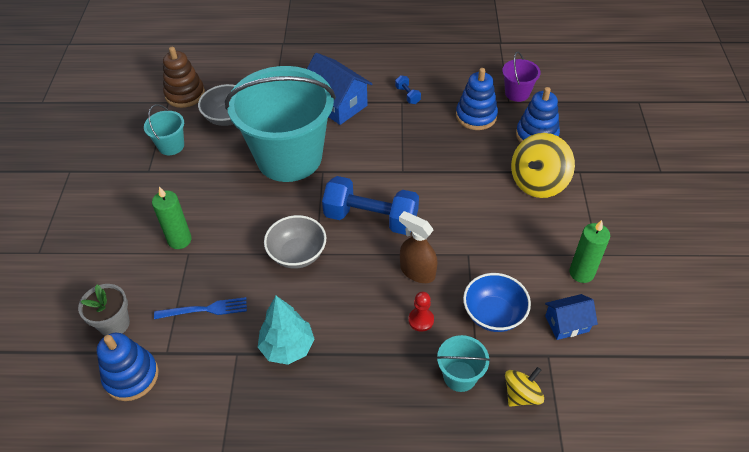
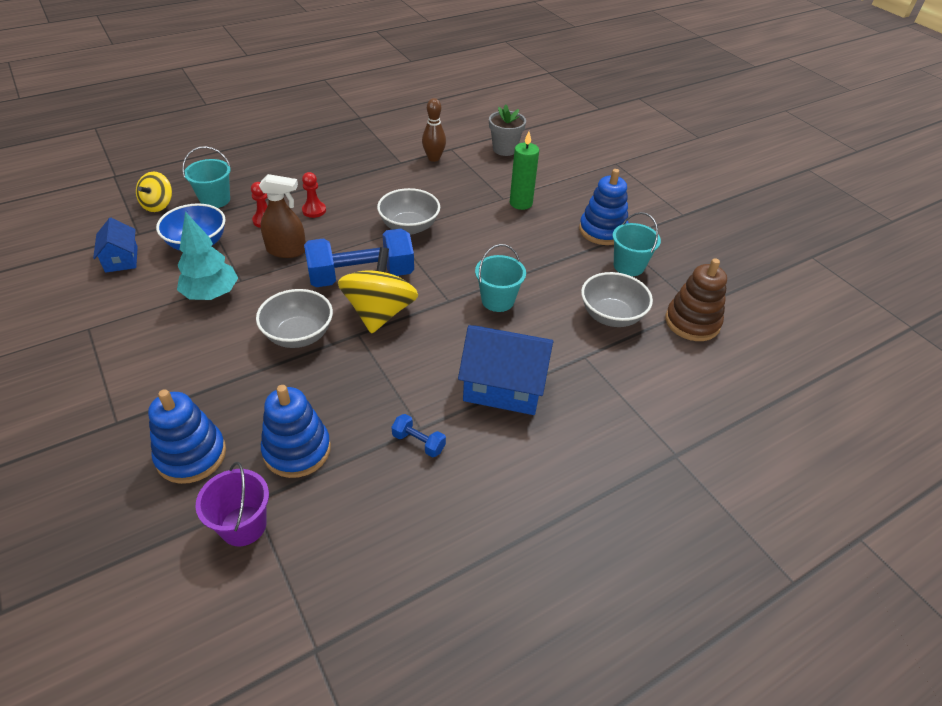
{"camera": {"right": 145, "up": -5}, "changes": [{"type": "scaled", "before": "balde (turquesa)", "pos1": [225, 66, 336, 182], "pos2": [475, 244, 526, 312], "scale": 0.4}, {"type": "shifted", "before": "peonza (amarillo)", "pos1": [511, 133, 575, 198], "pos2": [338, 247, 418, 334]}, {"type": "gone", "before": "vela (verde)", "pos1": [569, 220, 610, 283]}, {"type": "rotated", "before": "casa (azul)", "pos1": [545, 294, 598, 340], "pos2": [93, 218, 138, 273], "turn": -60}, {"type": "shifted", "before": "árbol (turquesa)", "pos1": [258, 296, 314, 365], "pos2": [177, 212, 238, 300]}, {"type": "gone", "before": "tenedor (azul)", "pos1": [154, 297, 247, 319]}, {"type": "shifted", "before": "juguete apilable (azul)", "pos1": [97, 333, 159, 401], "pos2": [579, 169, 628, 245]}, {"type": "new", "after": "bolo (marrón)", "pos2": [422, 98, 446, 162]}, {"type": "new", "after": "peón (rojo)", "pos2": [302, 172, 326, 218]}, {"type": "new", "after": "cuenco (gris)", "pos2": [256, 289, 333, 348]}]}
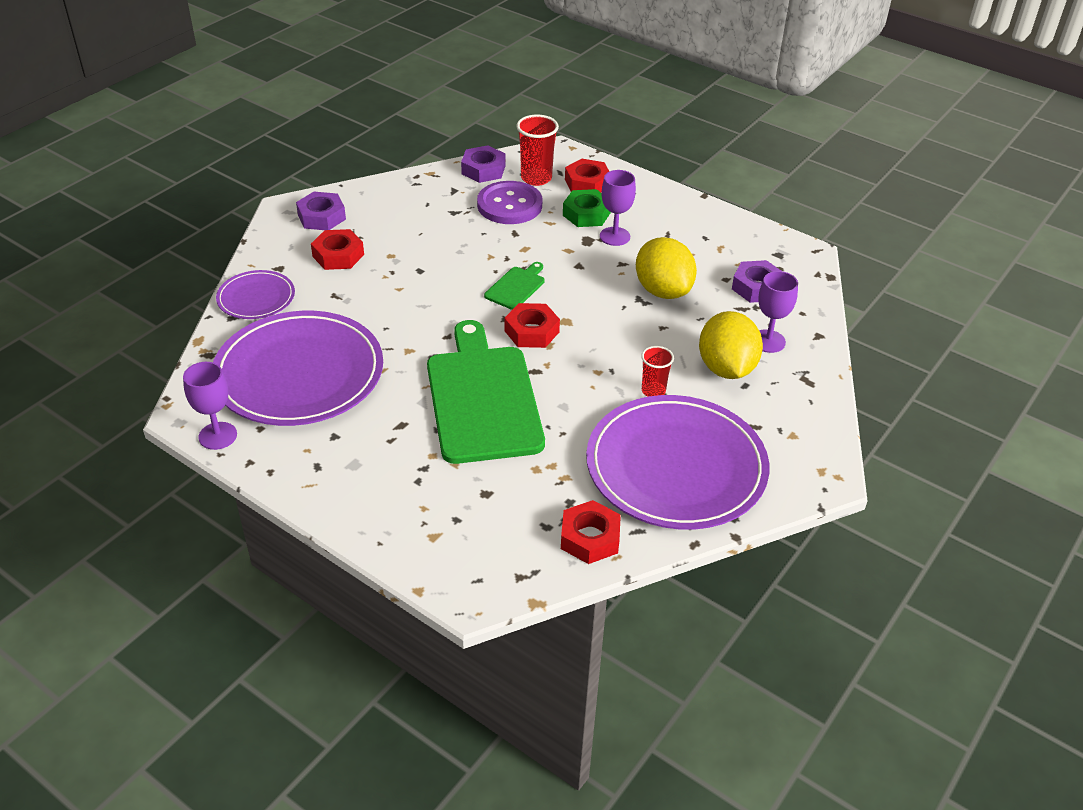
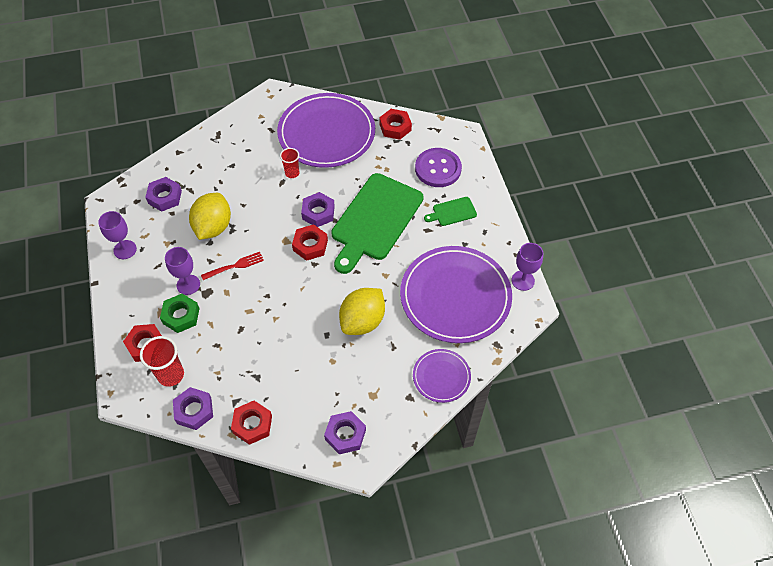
{"camera": {"right": -140, "up": 15}, "changes": [{"type": "shifted", "before": "botón (morado)", "pos1": [477, 181, 542, 224], "pos2": [415, 148, 462, 187]}, {"type": "shifted", "before": "tuerca (rojo)", "pos1": [311, 229, 364, 270], "pos2": [231, 401, 272, 445]}, {"type": "shifted", "before": "tabla de cortar (verde)", "pos1": [484, 262, 544, 310], "pos2": [424, 197, 477, 226]}, {"type": "shifted", "before": "copa (morado)", "pos1": [758, 271, 798, 353], "pos2": [98, 211, 137, 259]}, {"type": "shifted", "before": "limón (amarillo)", "pos1": [699, 311, 763, 379], "pos2": [339, 288, 385, 335]}, {"type": "new", "after": "tuerca (morado)", "pos2": [301, 192, 335, 227]}, {"type": "new", "after": "tenedor (rojo)", "pos2": [201, 252, 264, 280]}]}
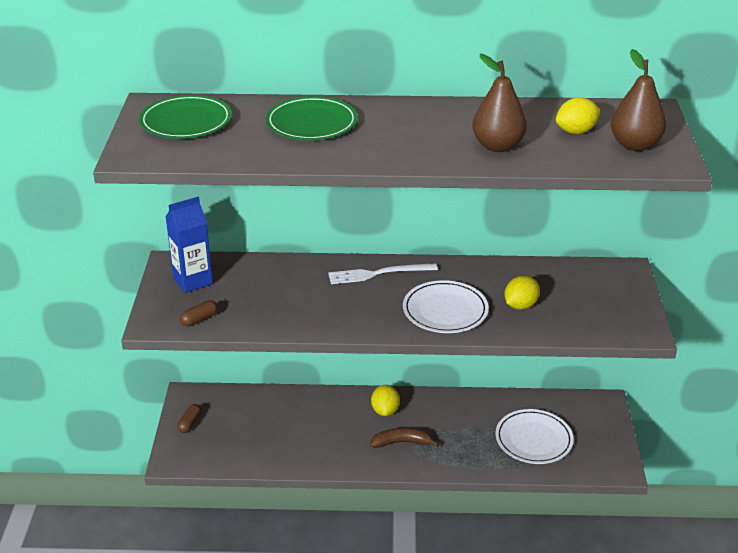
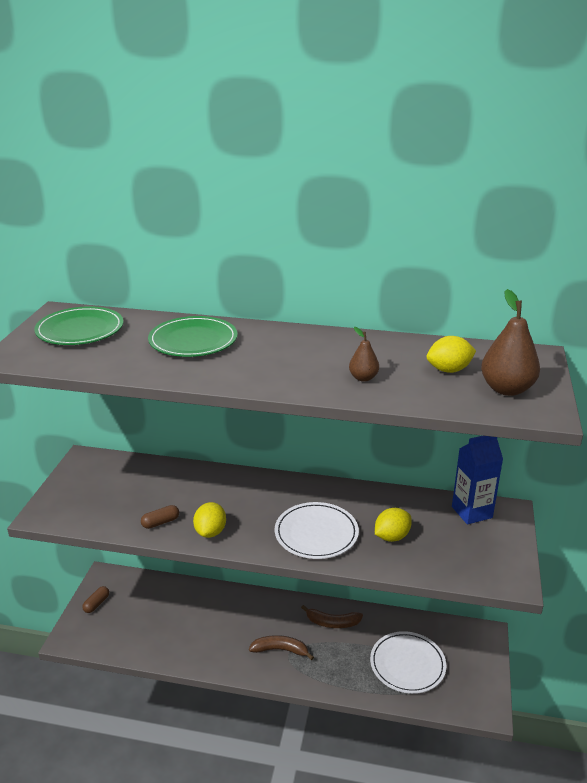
{"camera": {"right": 10, "up": -5}, "changes": [{"type": "scaled", "before": "pera (marrón)", "pos1": [472, 54, 527, 152], "pos2": [349, 327, 379, 382], "scale": 0.55}, {"type": "shifted", "before": "cartón de leche (azul)", "pos1": [166, 197, 213, 293], "pos2": [452, 436, 503, 524]}, {"type": "gone", "before": "tenedor (blanco)", "pos1": [328, 263, 438, 284]}, {"type": "shifted", "before": "cápsula (marrón)", "pos1": [180, 300, 218, 326], "pos2": [141, 505, 179, 529]}, {"type": "shifted", "before": "limón (amarillo)", "pos1": [371, 385, 400, 416], "pos2": [193, 502, 226, 538]}, {"type": "new", "after": "plátano (marrón)", "pos2": [301, 605, 363, 628]}]}
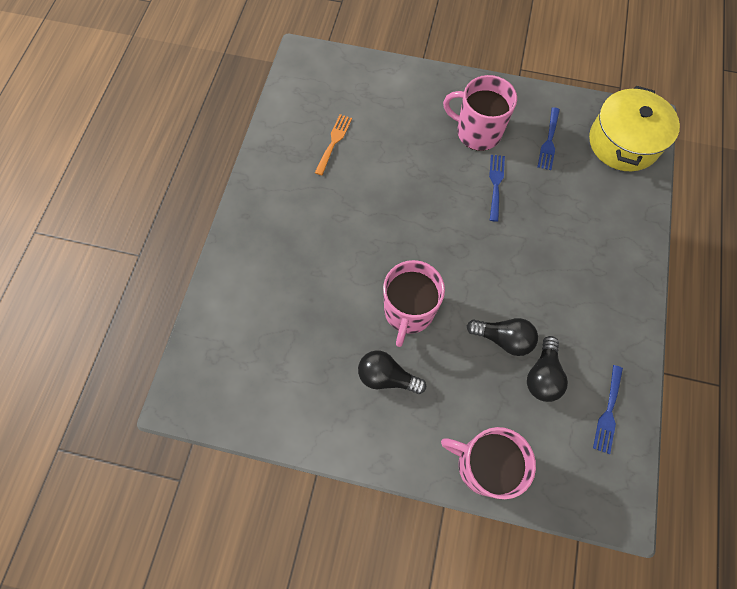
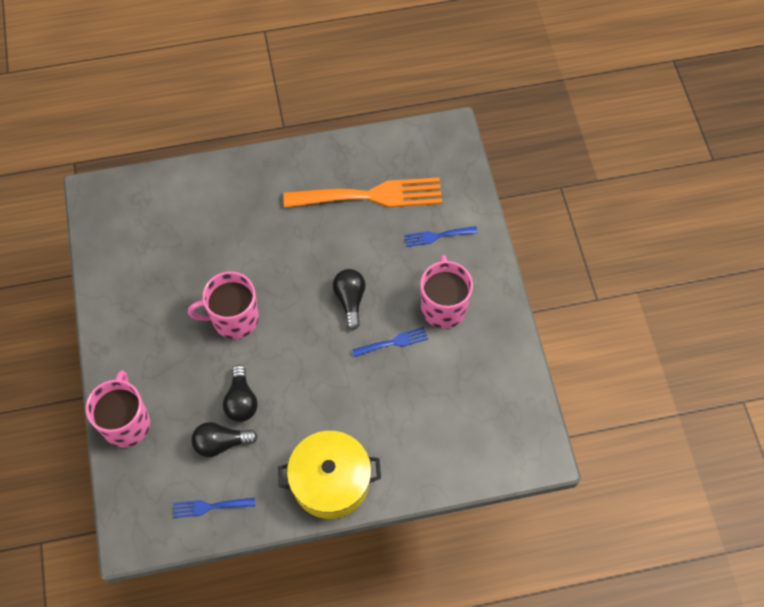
{"camera": {"right": 65, "up": -5}, "changes": [{"type": "shifted", "before": "olla (amarillo)", "pos1": [589, 86, 680, 171], "pos2": [278, 431, 381, 519]}, {"type": "shifted", "before": "tenedor (azul)", "pos1": [537, 107, 560, 170], "pos2": [404, 226, 478, 247]}, {"type": "scaled", "before": "tenedor (naranja)", "pos1": [315, 114, 352, 175], "pos2": [283, 177, 442, 208], "scale": 2.19}, {"type": "shifted", "before": "bombilla (negro)", "pos1": [358, 350, 426, 394], "pos2": [333, 269, 366, 330]}]}
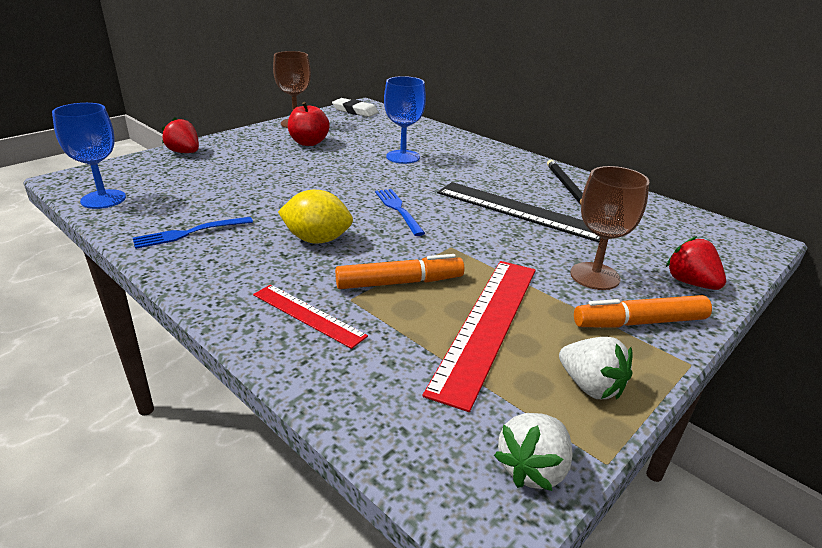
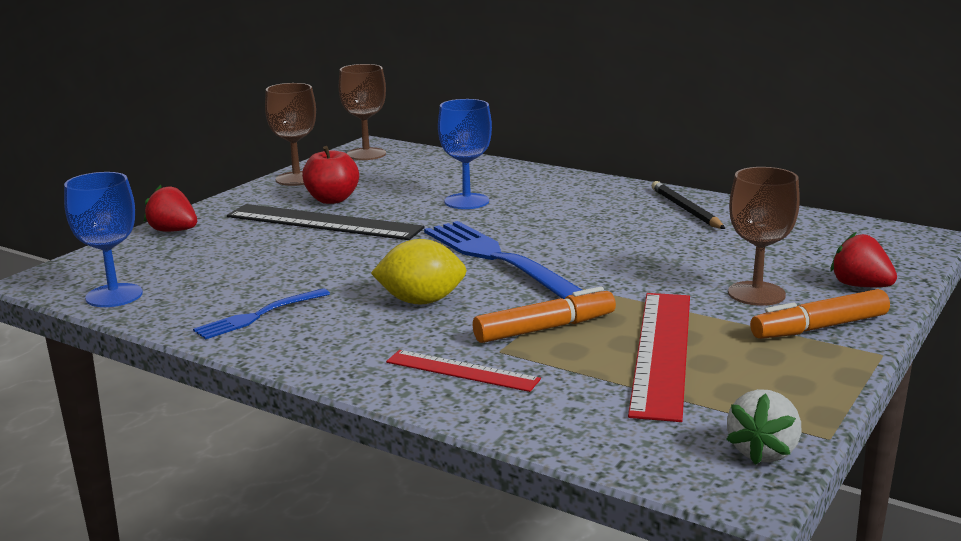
{"camera": {"right": -10, "up": -10}, "changes": [{"type": "swapped", "before": "goma de borrar (blanco)", "after": "copa (marrón)", "pos1": [332, 98, 378, 117], "pos2": [339, 64, 386, 160]}, {"type": "shifted", "before": "regla (negro)", "pos1": [437, 182, 600, 242], "pos2": [227, 204, 425, 240]}, {"type": "scaled", "before": "tenedor (azul)", "pos1": [375, 189, 425, 236], "pos2": [424, 221, 582, 299], "scale": 1.85}, {"type": "gone", "before": "fresa (blanco)", "pos1": [559, 337, 633, 400]}]}
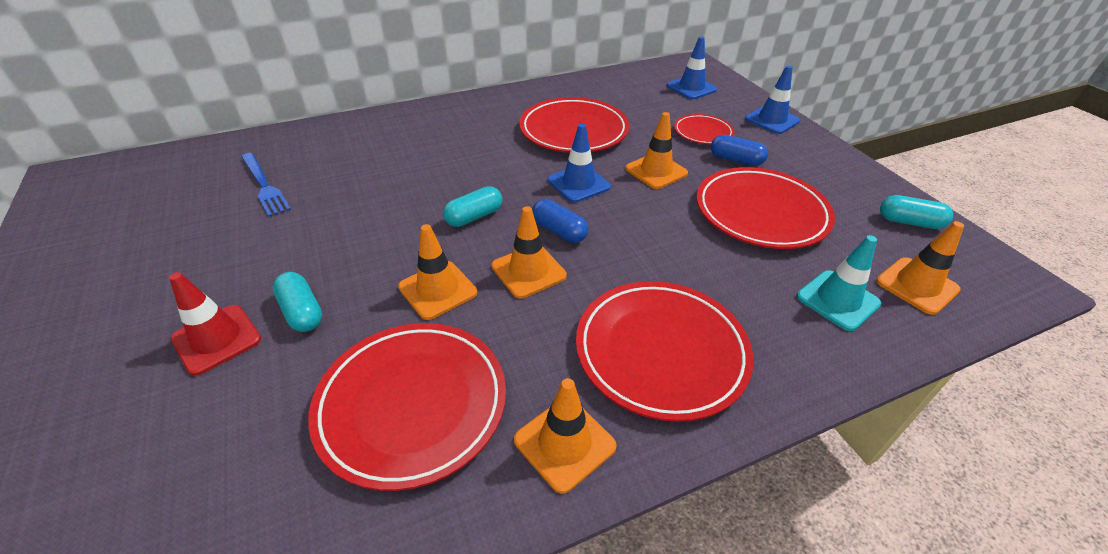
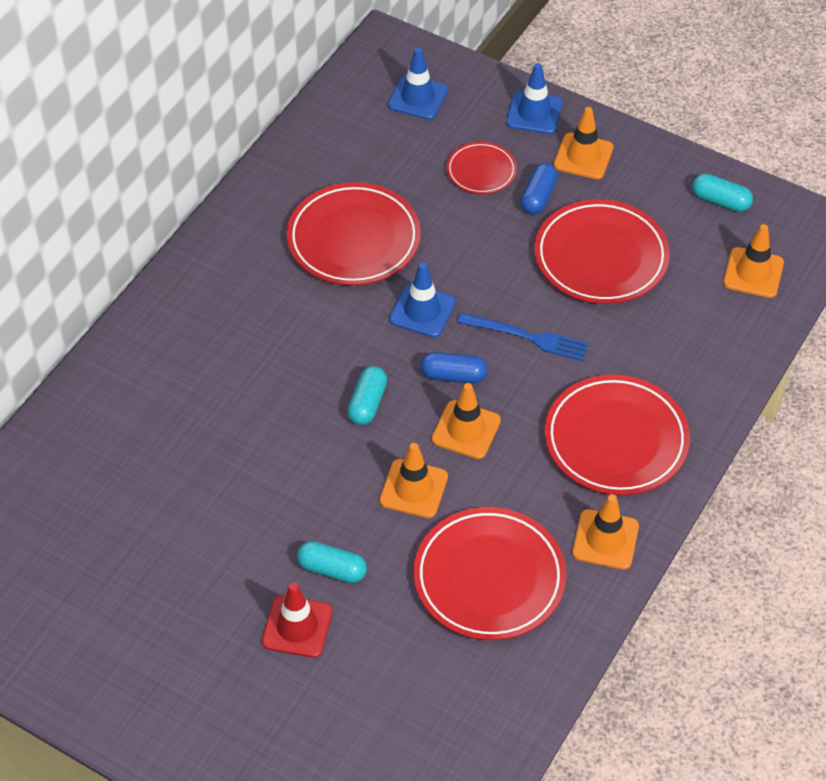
{"camera": {"right": -35, "up": 10}, "changes": [{"type": "shifted", "before": "cono de tráfico (naranja)", "pos1": [626, 112, 688, 189], "pos2": [554, 107, 613, 179]}, {"type": "rotated", "before": "cápsula (azul)", "pos1": [711, 135, 768, 166], "pos2": [520, 163, 558, 215], "turn": -60}, {"type": "shifted", "before": "tenedor (azul)", "pos1": [241, 153, 291, 217], "pos2": [457, 313, 589, 361]}, {"type": "rotated", "before": "cápsula (turquesa)", "pos1": [880, 195, 953, 229], "pos2": [692, 173, 753, 212], "turn": 45}, {"type": "gone", "before": "cono de tráfico (turquesa)", "pos1": [797, 235, 881, 331]}]}
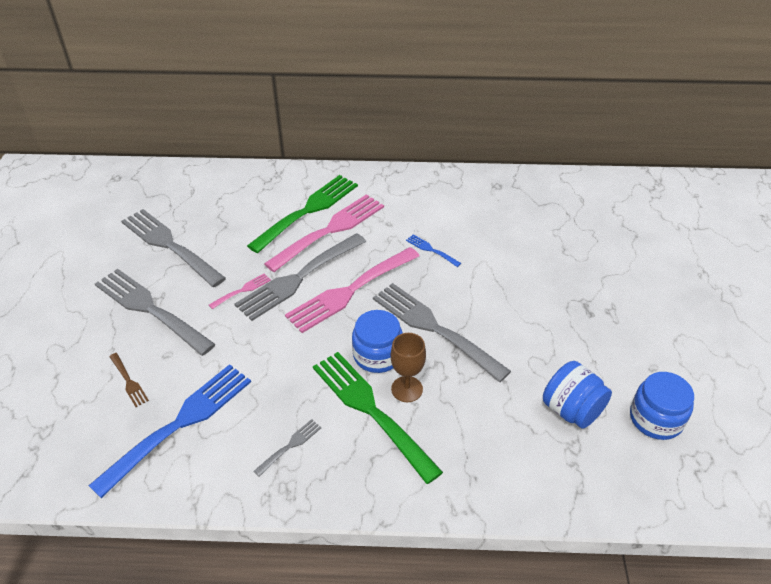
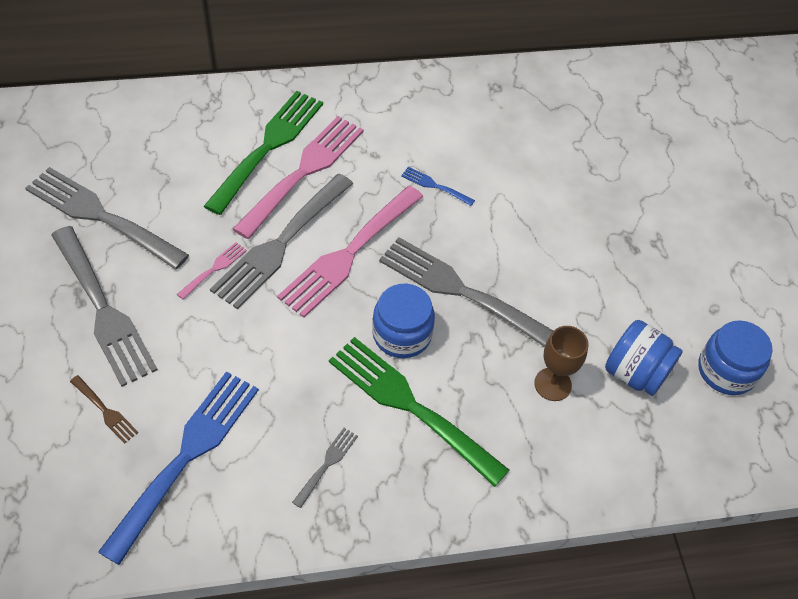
{"camera": {"right": -15, "up": 10}, "changes": [{"type": "rotated", "before": "tenedor (gris)", "pos1": [95, 269, 215, 356], "pos2": [51, 226, 158, 387], "turn": -150}, {"type": "shifted", "before": "copa (marrón)", "pos1": [391, 333, 426, 402], "pos2": [534, 326, 588, 401]}]}
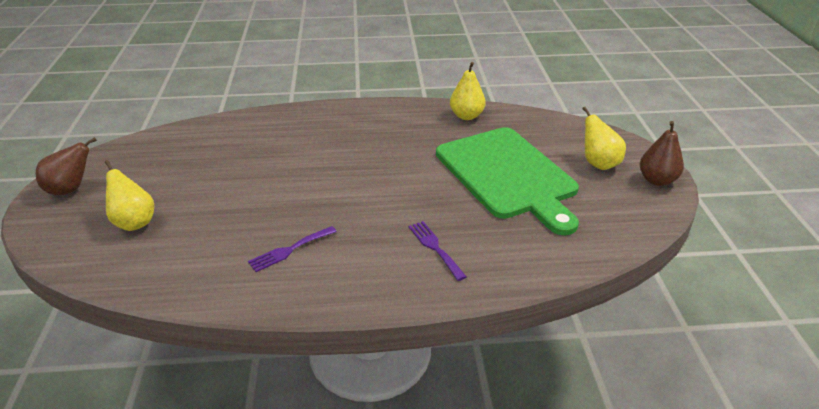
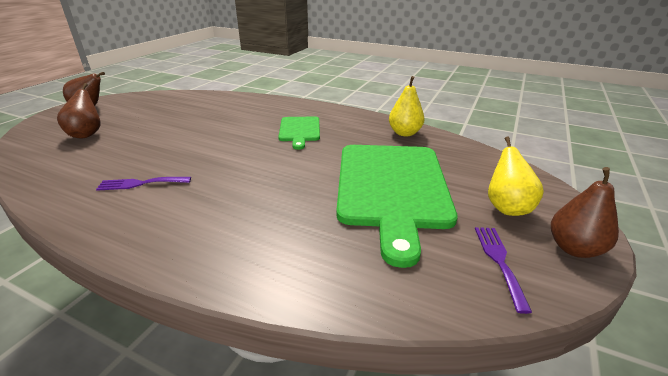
{"camera": {"right": 30, "up": -5}, "changes": [{"type": "repainted", "before": "pera (amarillo)", "after": "pera (marrón)", "pos1": [105, 160, 154, 231], "pos2": [57, 83, 101, 138]}, {"type": "shifted", "before": "tenedor (morado)", "pos1": [409, 221, 467, 281], "pos2": [475, 227, 532, 314]}, {"type": "new", "after": "tabla de cortar (verde)", "pos2": [278, 117, 320, 150]}]}
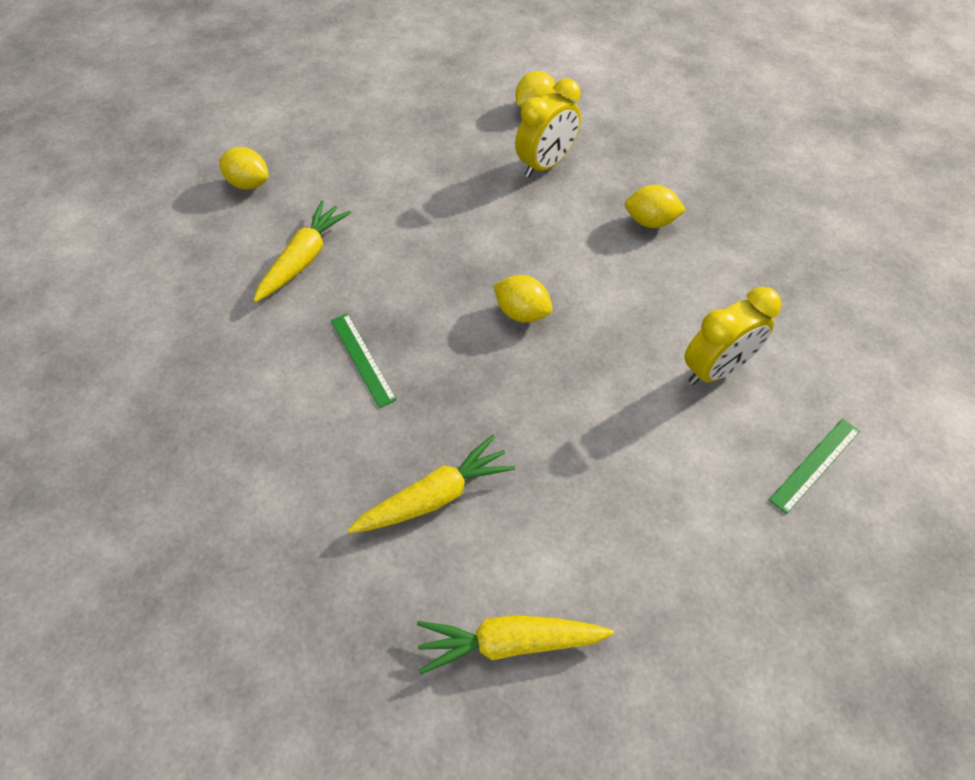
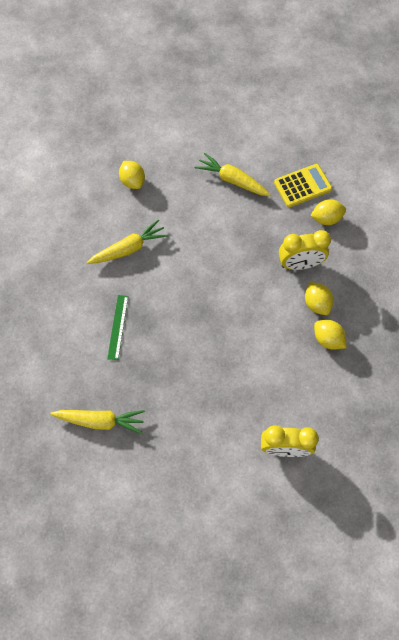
{"camera": {"right": 35, "up": 10}, "changes": [{"type": "shifted", "before": "limón (amarillo)", "pos1": [493, 275, 553, 323], "pos2": [305, 282, 333, 315]}, {"type": "gone", "before": "regla (verde)", "pos1": [769, 419, 860, 514]}, {"type": "shifted", "before": "zanahoria (amarillo)", "pos1": [417, 615, 614, 675], "pos2": [195, 153, 270, 196]}, {"type": "new", "after": "calculadora (amarillo)", "pos2": [274, 164, 332, 207]}]}
